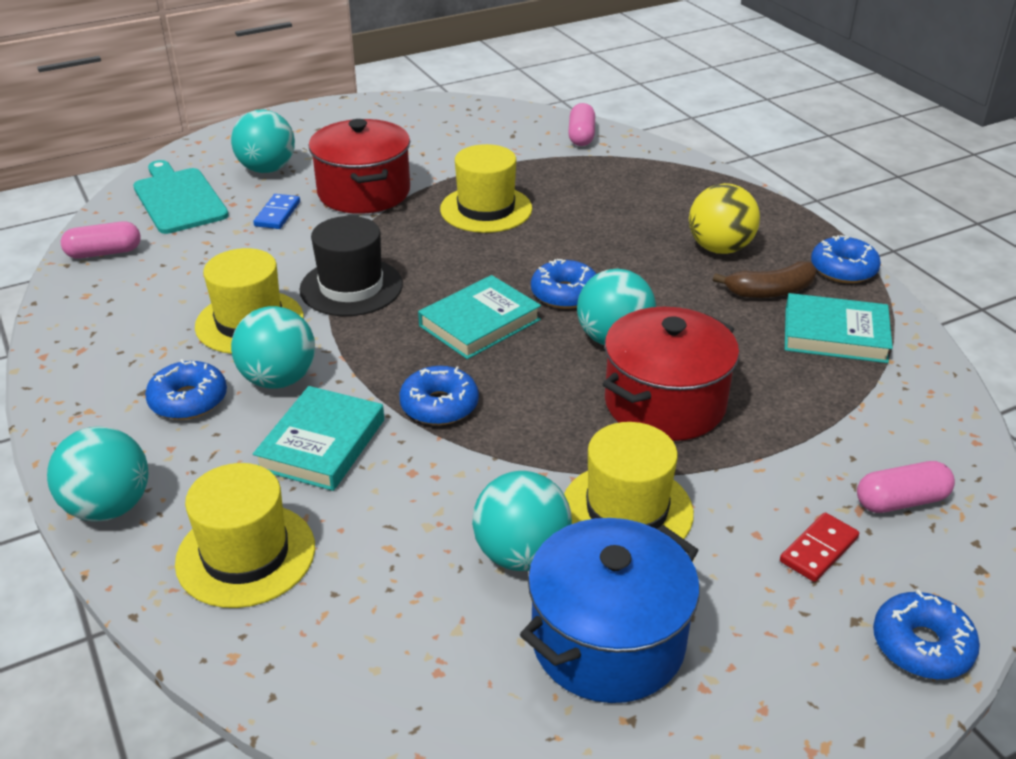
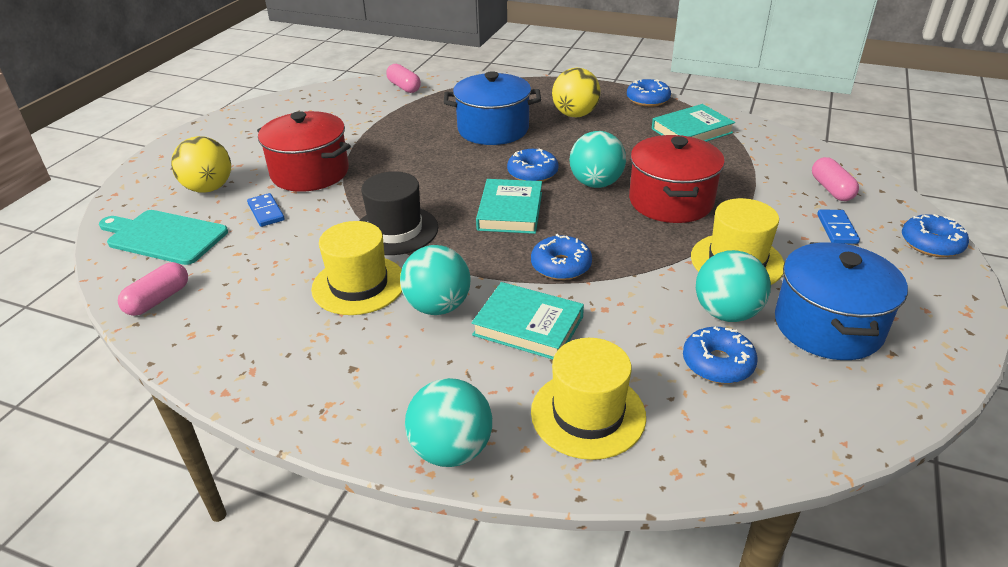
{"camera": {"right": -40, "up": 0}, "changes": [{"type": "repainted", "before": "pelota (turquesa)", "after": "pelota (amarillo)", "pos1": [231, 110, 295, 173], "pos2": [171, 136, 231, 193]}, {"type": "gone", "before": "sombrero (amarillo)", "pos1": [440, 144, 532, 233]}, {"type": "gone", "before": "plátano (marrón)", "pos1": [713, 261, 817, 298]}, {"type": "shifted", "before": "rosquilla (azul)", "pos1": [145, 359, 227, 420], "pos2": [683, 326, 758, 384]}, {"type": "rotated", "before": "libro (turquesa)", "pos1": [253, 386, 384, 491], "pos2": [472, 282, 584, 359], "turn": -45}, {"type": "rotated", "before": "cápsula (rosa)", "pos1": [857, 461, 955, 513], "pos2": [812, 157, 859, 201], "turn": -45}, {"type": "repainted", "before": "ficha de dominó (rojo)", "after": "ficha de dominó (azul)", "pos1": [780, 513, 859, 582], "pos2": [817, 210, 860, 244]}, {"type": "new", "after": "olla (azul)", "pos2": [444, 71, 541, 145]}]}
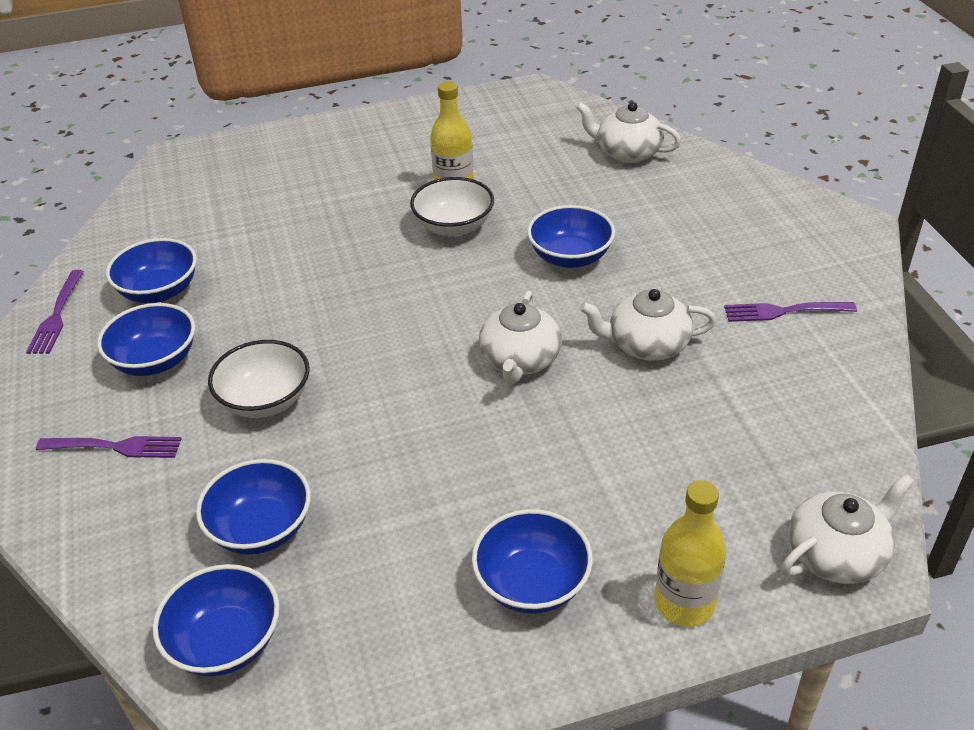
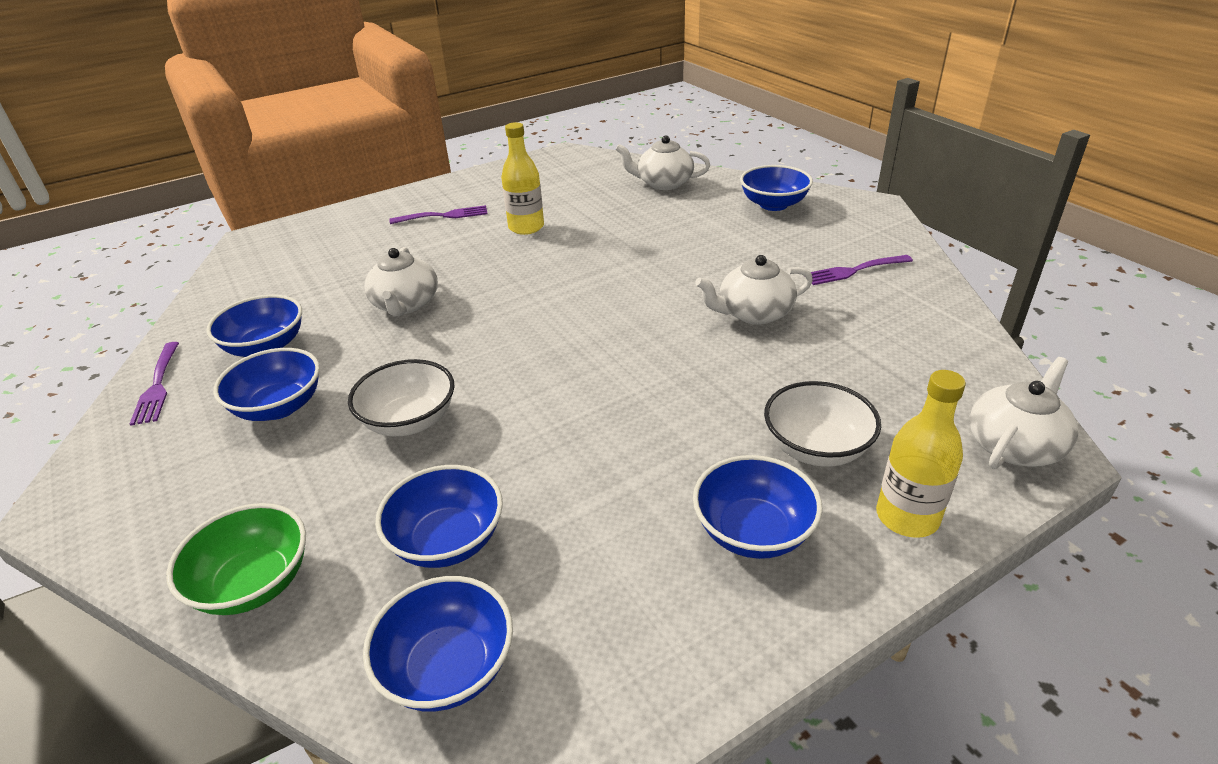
{"camera": {"right": -15, "up": -5}, "changes": [{"type": "shifted", "before": "cuenco (blanco)", "pos1": [410, 177, 494, 237], "pos2": [764, 381, 881, 467]}, {"type": "shifted", "before": "cuenco (azul)", "pos1": [527, 205, 615, 268], "pos2": [740, 165, 813, 211]}, {"type": "shifted", "before": "tetera (blanco)", "pos1": [479, 290, 562, 384], "pos2": [364, 247, 438, 317]}, {"type": "shifted", "before": "tenedor (morado)", "pos1": [36, 436, 182, 458], "pos2": [389, 205, 488, 224]}, {"type": "new", "after": "cuenco (verde)", "pos2": [166, 503, 306, 615]}]}
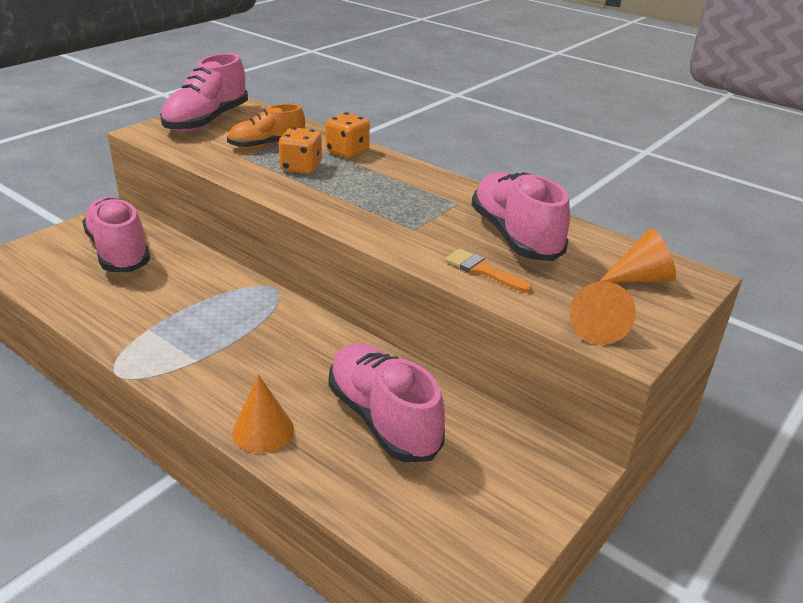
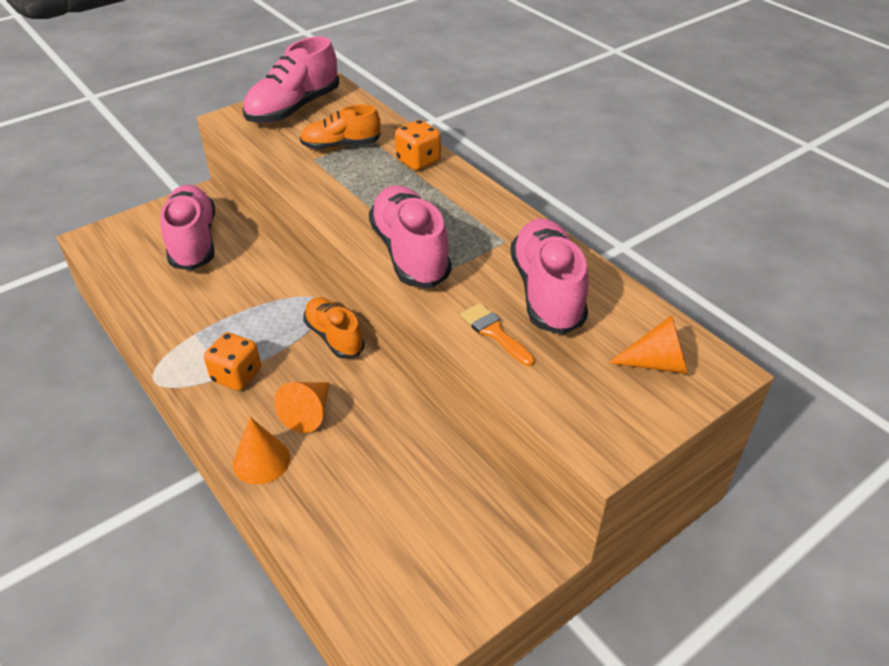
{"camera": {"right": 15, "up": 10}, "changes": [{"type": "shifted", "before": "dado (naranja)", "pos1": [278, 127, 322, 174], "pos2": [204, 332, 261, 391]}, {"type": "shifted", "before": "cono (naranja)", "pos1": [569, 281, 636, 345], "pos2": [274, 382, 330, 433]}, {"type": "shifted", "before": "zapato (rosa)", "pos1": [328, 343, 445, 462], "pos2": [369, 185, 452, 288]}, {"type": "new", "after": "zapato (naranja)", "pos2": [303, 297, 365, 359]}]}
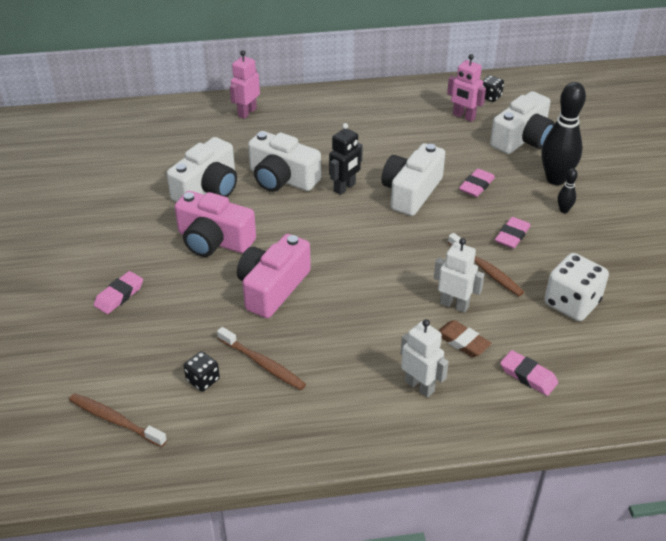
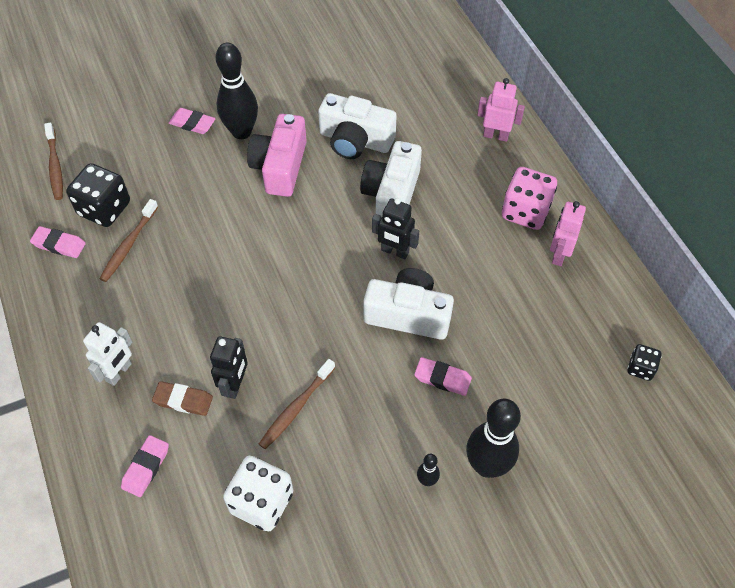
{"camera": {"right": 75, "up": 15}, "changes": [{"type": "shifted", "before": "robot (rosa)", "pos1": [447, 54, 486, 122], "pos2": [550, 201, 586, 266]}, {"type": "gone", "before": "cámara (blanco)", "pos1": [490, 91, 555, 154]}, {"type": "shifted", "before": "goma de borrar (rosa)", "pos1": [495, 217, 531, 249], "pos2": [30, 226, 86, 258]}, {"type": "gone", "before": "cámara (rosa)", "pos1": [237, 234, 311, 318]}, {"type": "repainted", "before": "robot (blanco)", "after": "robot (negro)", "pos1": [434, 238, 485, 313], "pos2": [210, 336, 248, 399]}, {"type": "rotated", "before": "goma de borrar (marrón)", "pos1": [438, 320, 492, 357], "pos2": [152, 381, 213, 416], "turn": 75}, {"type": "scaled", "before": "dado (negro)", "pos1": [184, 351, 220, 391], "pos2": [66, 163, 130, 227], "scale": 1.86}, {"type": "rotated", "before": "cepillo de dientes (marrón)", "pos1": [69, 393, 167, 447], "pos2": [44, 122, 63, 200], "turn": 150}, {"type": "new", "after": "bolo (negro)", "pos2": [216, 43, 258, 139]}, {"type": "new", "after": "dado (rosa)", "pos2": [502, 167, 557, 230]}]}
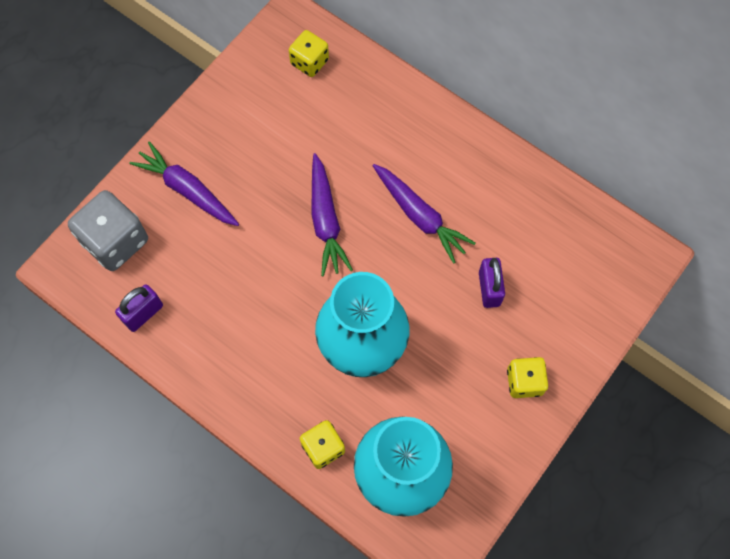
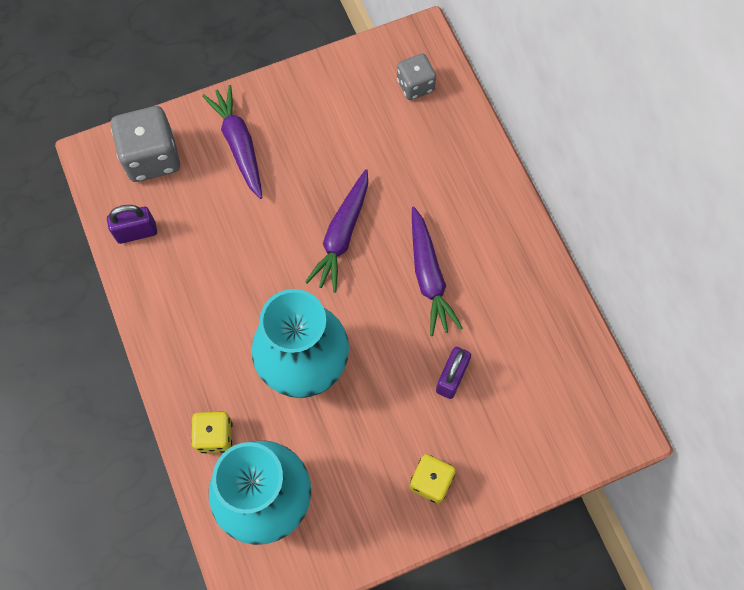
{"camera": {"right": 30, "up": 0}, "changes": [{"type": "repainted", "before": "dado (amarillo)", "after": "dado (gris)", "pos1": [289, 30, 329, 77], "pos2": [397, 54, 436, 100]}]}
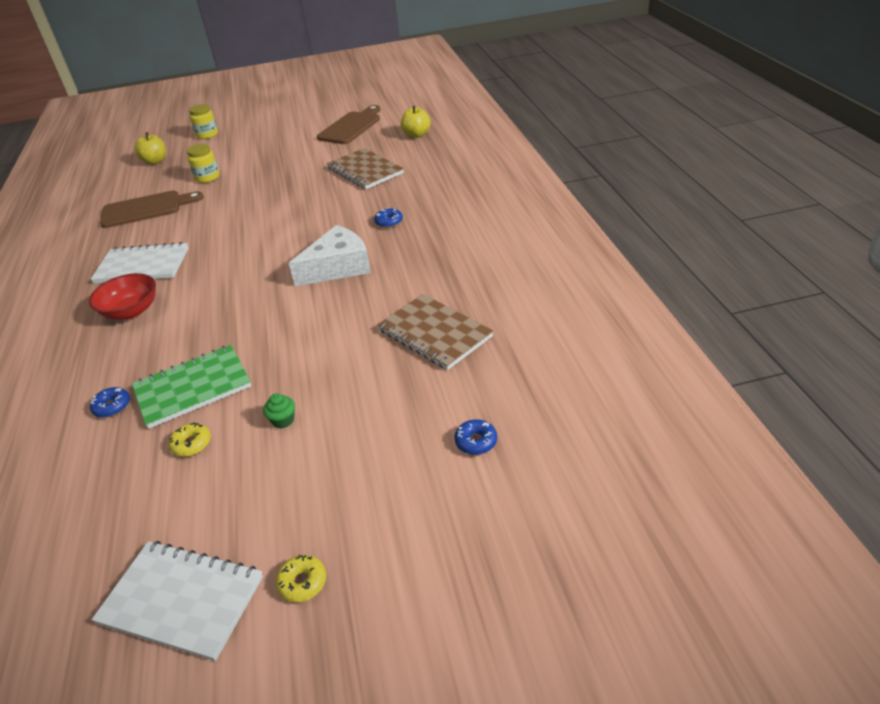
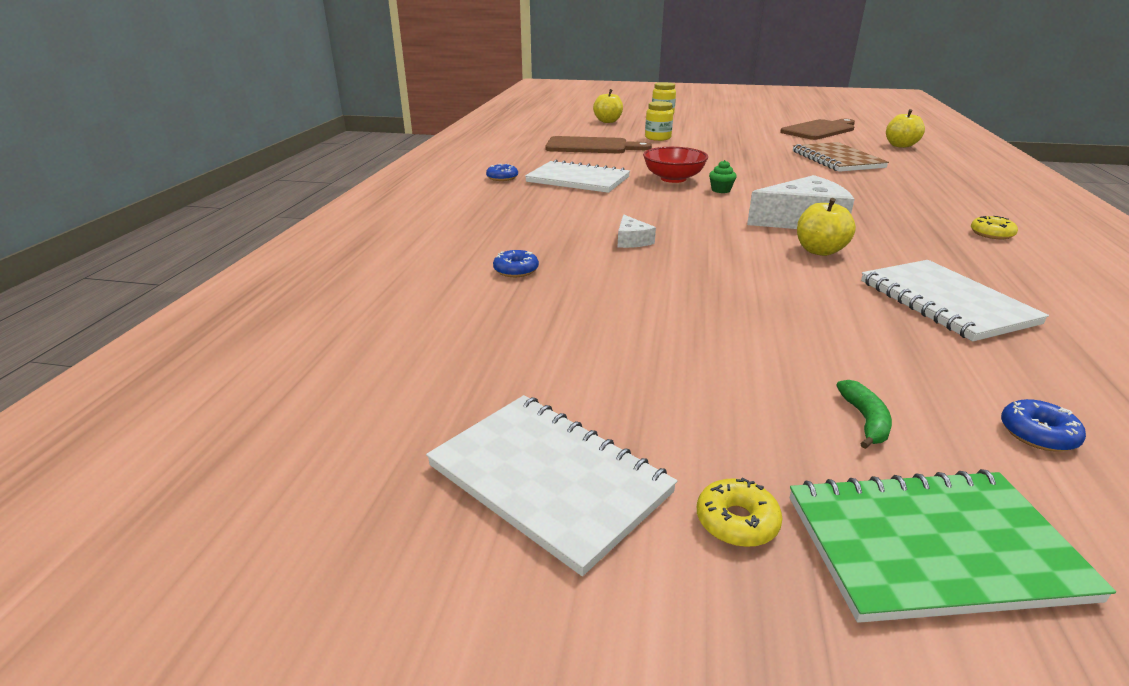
{"camera": {"right": 20, "up": -10}, "changes": [{"type": "shifted", "before": "rosquilla (azul)", "pos1": [374, 207, 403, 228], "pos2": [486, 163, 518, 181]}, {"type": "shifted", "before": "cuenco (rojo)", "pos1": [89, 273, 156, 320], "pos2": [643, 147, 708, 183]}, {"type": "repainted", "before": "cuaderno (marrón)", "after": "cuaderno (blanco)", "pos1": [377, 294, 493, 370], "pos2": [861, 260, 1049, 341]}, {"type": "shifted", "before": "cuaderno (verde)", "pos1": [132, 345, 251, 429], "pos2": [790, 469, 1116, 623]}, {"type": "shifted", "before": "magdalena (verde)", "pos1": [263, 393, 295, 429], "pos2": [709, 160, 737, 193]}, {"type": "shifted", "before": "rosquilla (amarillo)", "pos1": [169, 422, 211, 457], "pos2": [971, 216, 1018, 239]}, {"type": "new", "after": "manzana (amarillo)", "pos2": [797, 198, 856, 256]}, {"type": "new", "after": "queso (blanco)", "pos2": [618, 214, 656, 248]}, {"type": "new", "after": "plátano (verde)", "pos2": [836, 380, 892, 449]}]}
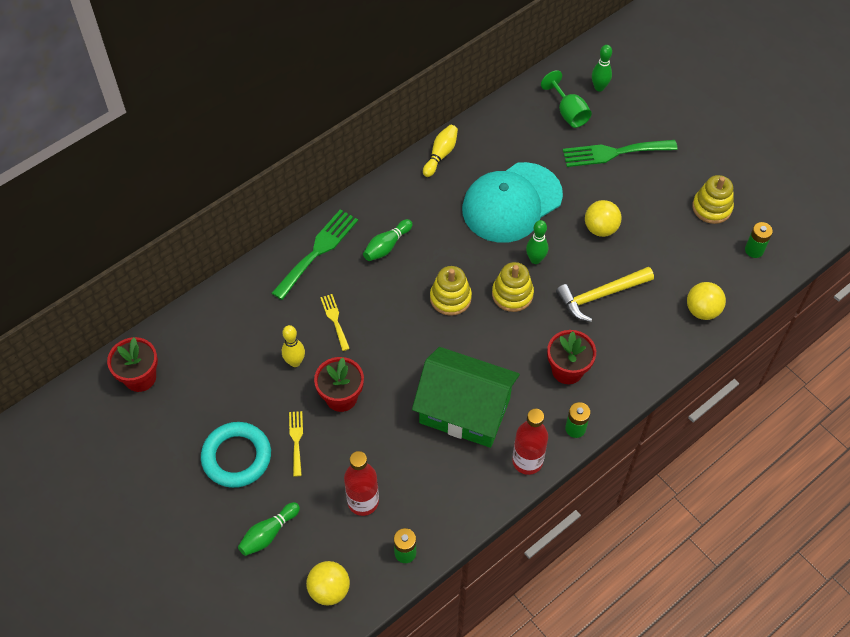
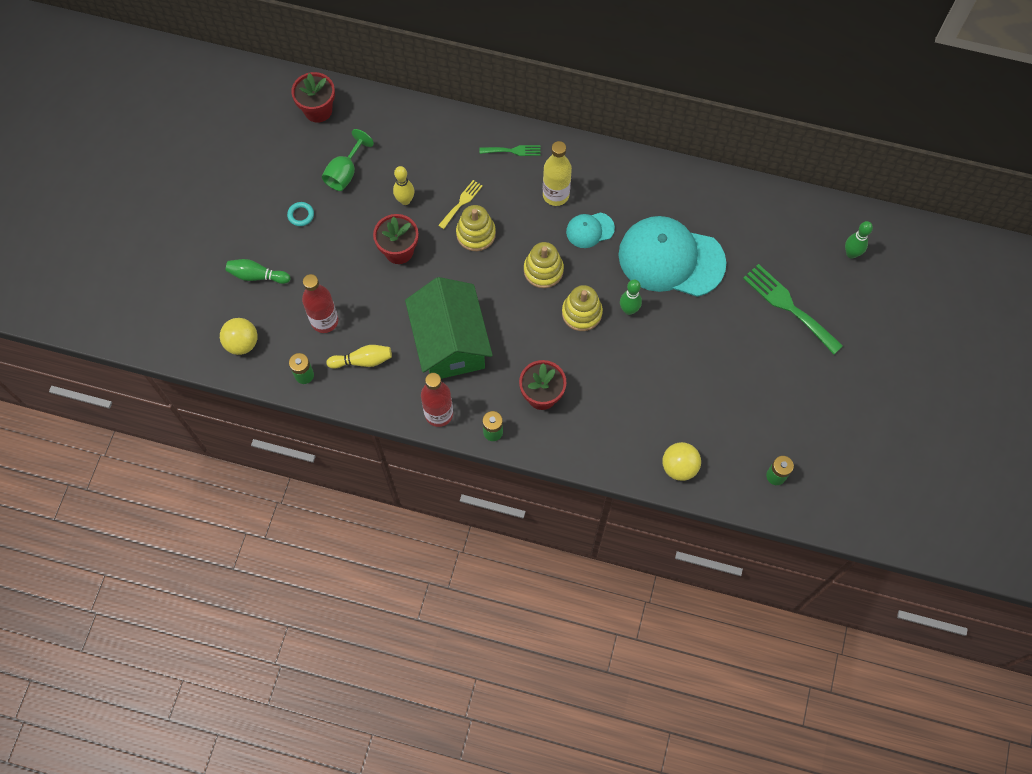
{"camera": {"right": 55, "up": 10}, "changes": [{"type": "shifted", "before": "copa (verde)", "pos1": [541, 70, 592, 128], "pos2": [322, 129, 374, 191]}, {"type": "shifted", "before": "bolo (amarillo)", "pos1": [423, 125, 458, 177], "pos2": [326, 345, 392, 369]}, {"type": "shifted", "before": "juguete apilable (amarillo)", "pos1": [692, 175, 734, 224], "pos2": [456, 205, 496, 251]}, {"type": "gone", "before": "pelota (amarillo)", "pos1": [585, 200, 621, 237]}, {"type": "scaled", "before": "tenedor (verde)", "pos1": [272, 209, 358, 300], "pos2": [479, 145, 541, 156], "scale": 0.54}, {"type": "swapped", "before": "bolo (verde)", "after": "botella (amarillo)", "pos1": [363, 219, 413, 261], "pos2": [543, 141, 572, 206]}, {"type": "gone", "before": "martillo (amarillo)", "pos1": [556, 267, 654, 322]}, {"type": "gone", "before": "tenedor (amarillo)", "pos1": [289, 411, 303, 477]}, {"type": "scaled", "before": "anillo (turquesa)", "pos1": [201, 422, 271, 488], "pos2": [287, 202, 314, 226], "scale": 0.44}, {"type": "new", "after": "gorra (turquesa)", "pos2": [566, 212, 615, 248]}]}
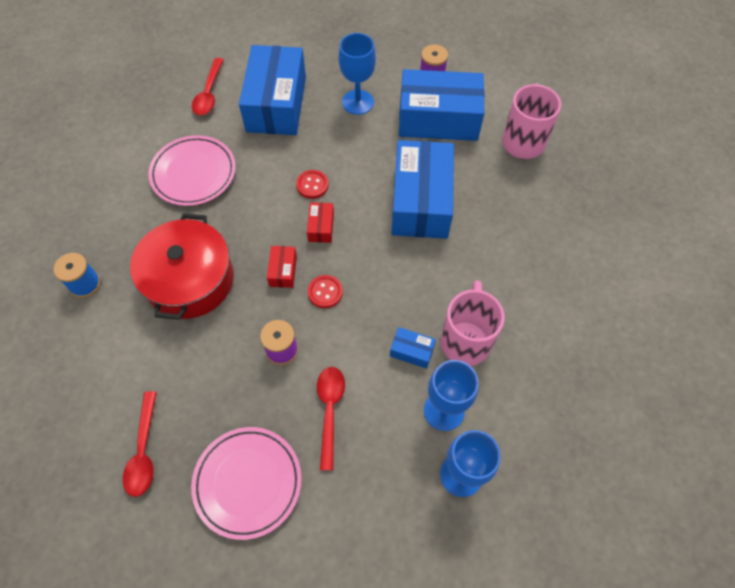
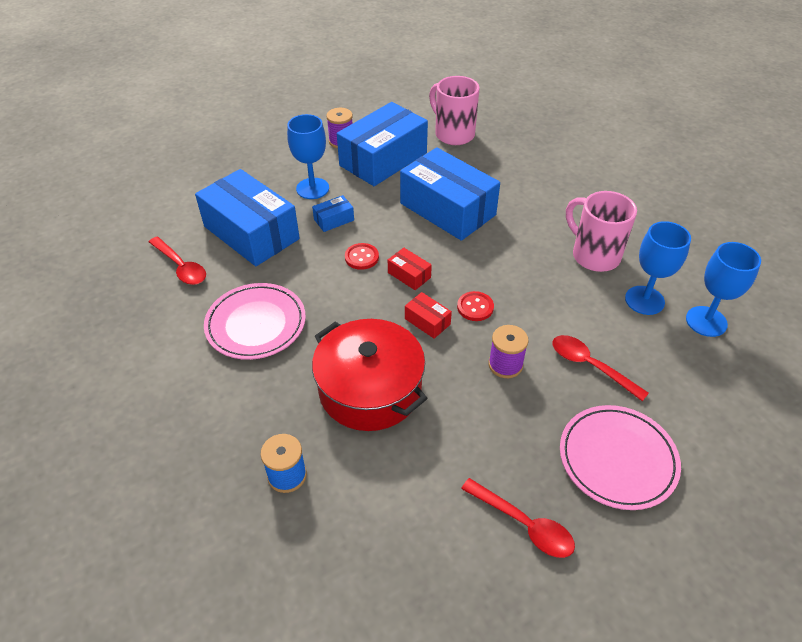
{"camera": {"right": -50, "up": -15}, "changes": [{"type": "shifted", "before": "caja (azul)", "pos1": [390, 327, 436, 369], "pos2": [312, 195, 354, 232]}]}
